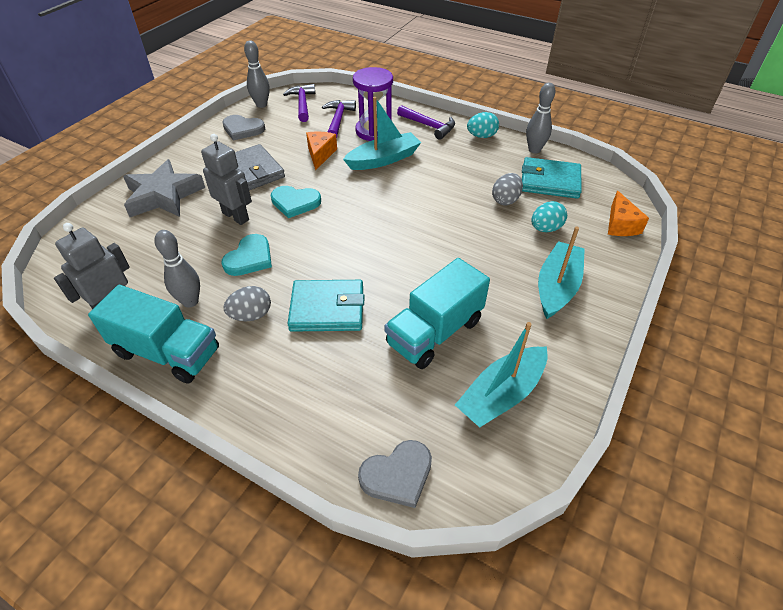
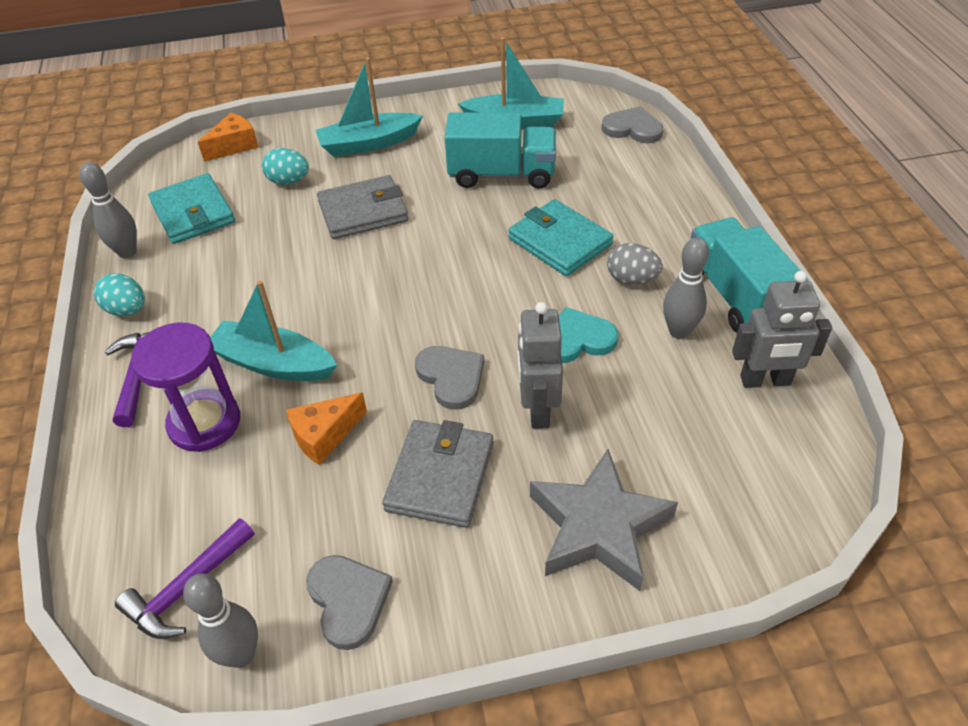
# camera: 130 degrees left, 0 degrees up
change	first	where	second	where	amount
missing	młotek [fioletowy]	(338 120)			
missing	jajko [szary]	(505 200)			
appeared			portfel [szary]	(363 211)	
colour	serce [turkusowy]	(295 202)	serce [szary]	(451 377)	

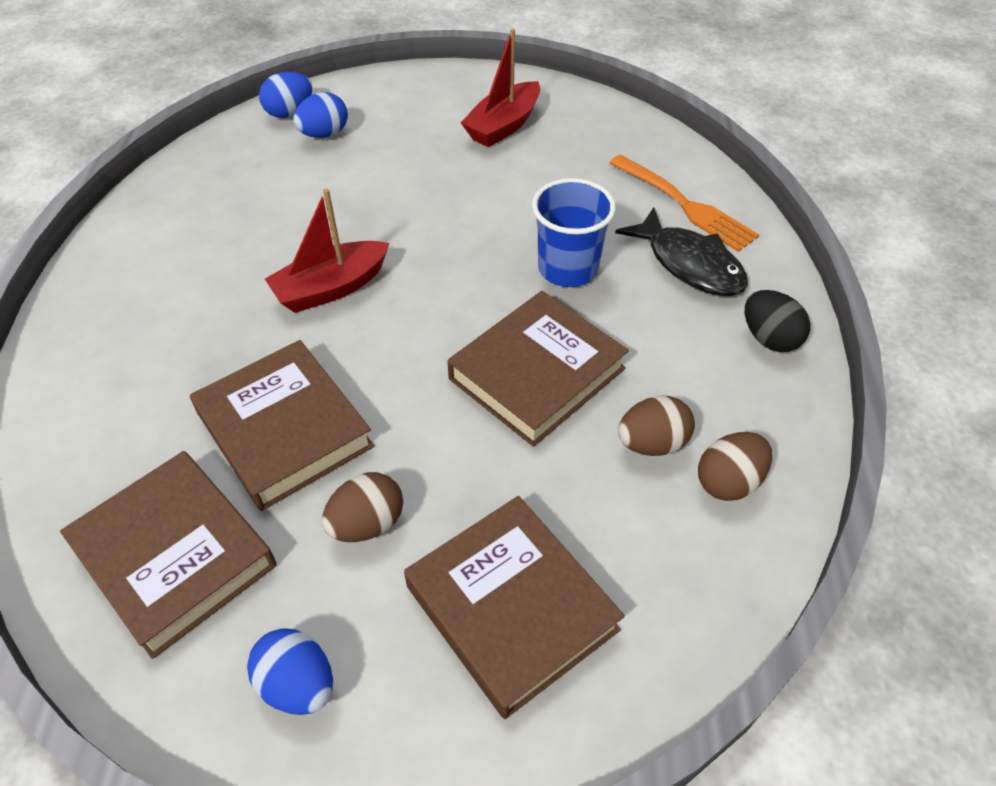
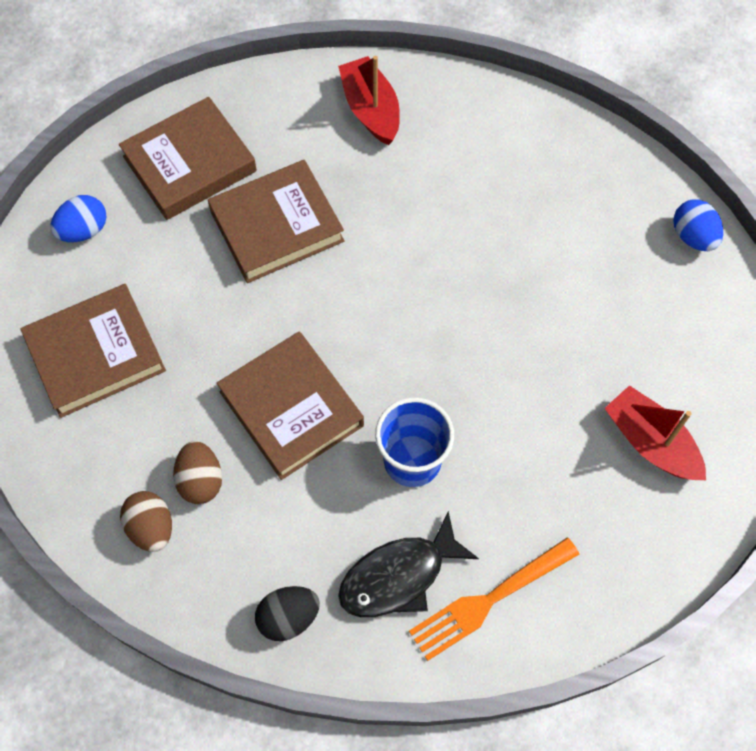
# camera: 100 degrees right, 15 degrees up
change	first	where	second	where	amount
missing	jajko [niebieski]	(324 134)			
missing	jajko [brązowy]	(367 524)			
relocated	łódka [czerwony]	(331 288)		(370 109)	

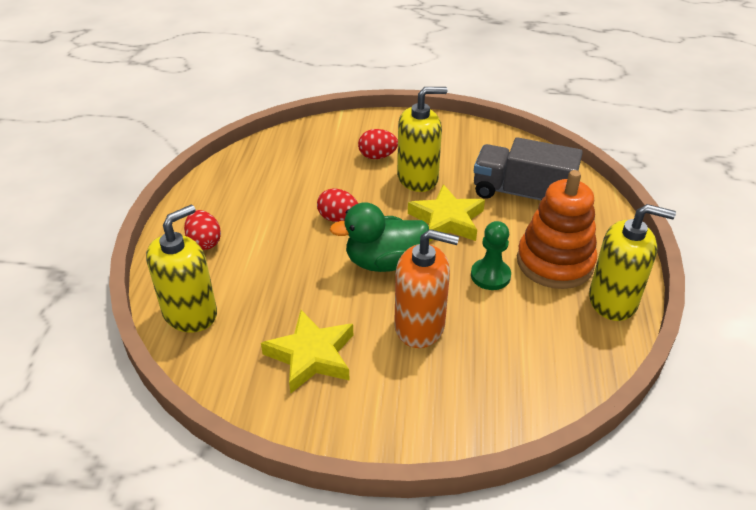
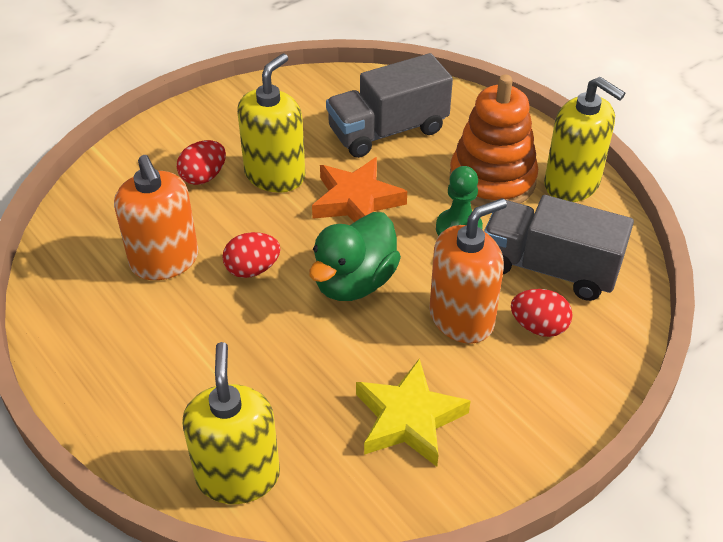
# camera: 45 degrees left, 5 degrees up
change	first	where	second	where	amount
appeared			dozownik mydła [pomarańczowy]	(164 261)	
appeared			ciężarówka [szary]	(549 268)	
relocated	jajko [czerwony]	(204 242)		(538 326)	
colour	gwiazda [żółty]	(447 220)	gwiazda [pomarańczowy]	(356 201)	
spun	dozownik mydła [żółty]	(613 300)		(572 184)	75 degrees clockwise

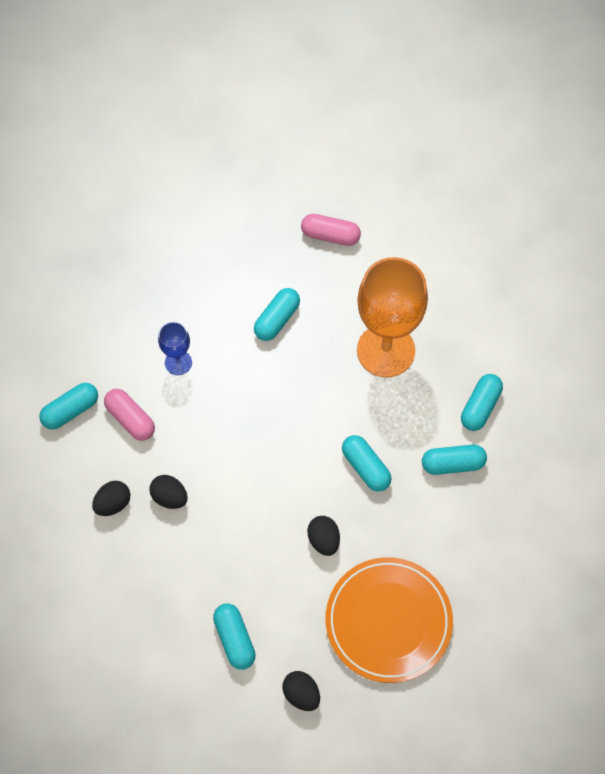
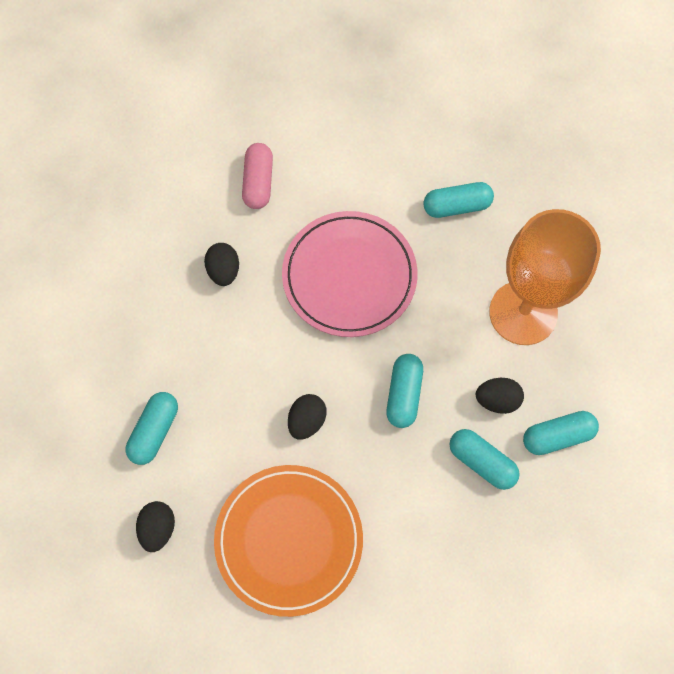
# camera: 45 degrees right, 5 degrees up
change	first	where	second	where	amount
missing	kapsułka [turkusowy]	(70 411)			
missing	kielich [niebieski]	(178 362)			
missing	kapsułka [różowy]	(330 235)			
appeared			talerz [różowy]	(349 276)	
relocated	jajko [czarny]	(113 503)		(497 400)	

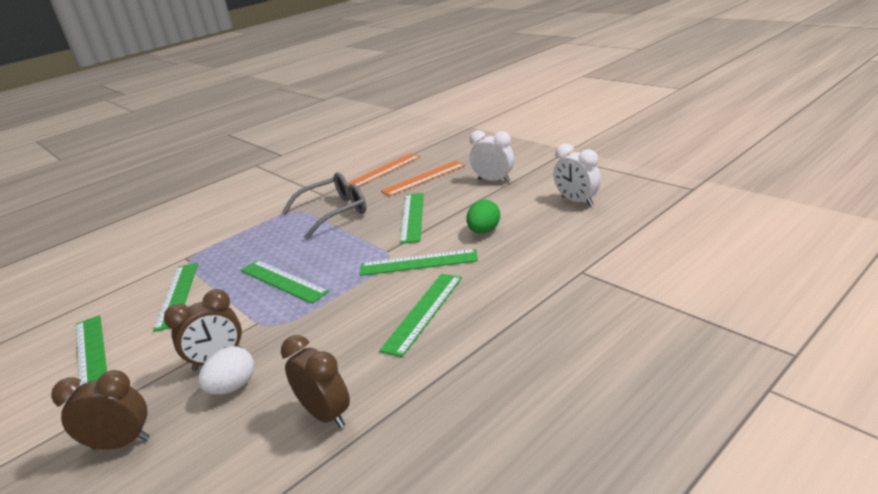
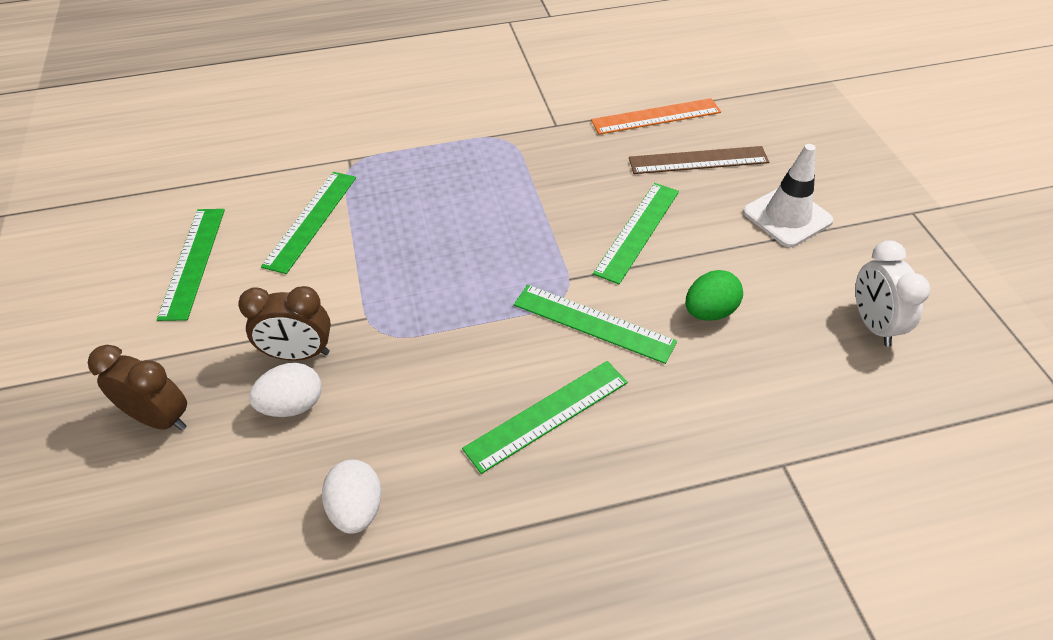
# camera: 25 degrees right, 20 degrees up
change	first	where	second	where	amount
missing	linijka [zielony]	(283 281)			
missing	okulary [szary]	(334 212)			
exchanged	budzik [brązowy]	(326 415)	jajko [biały]	(357 509)	
exchanged	budzik [biały]	(493 180)	pachołek [biały]	(787 216)	
colour	linijka [pomarańczowy]	(424 178)	linijka [brązowy]	(698 160)	

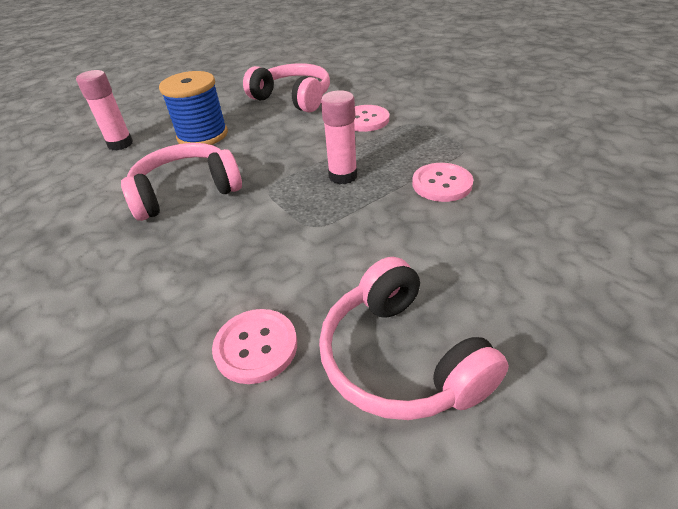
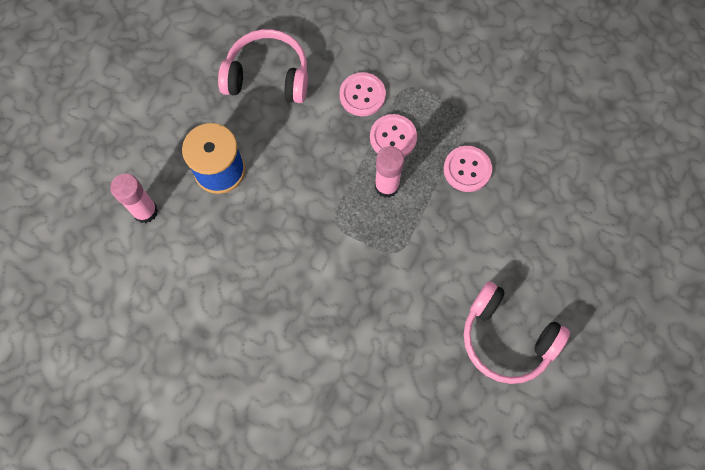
# camera: 30 degrees left, 30 degrees up
change	first	where	second	where	amount
missing	słuchawki [różowy]	(186 192)			
relocated	guzik [różowy]	(256 347)		(393 137)	

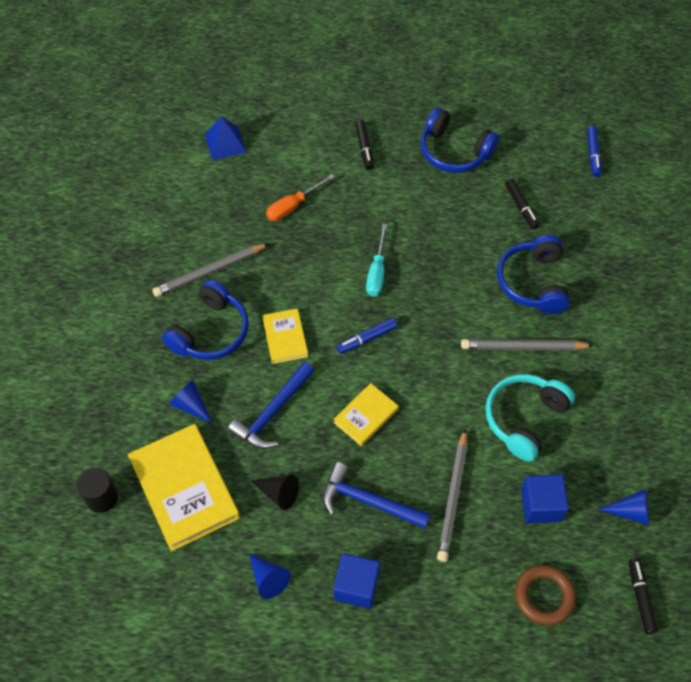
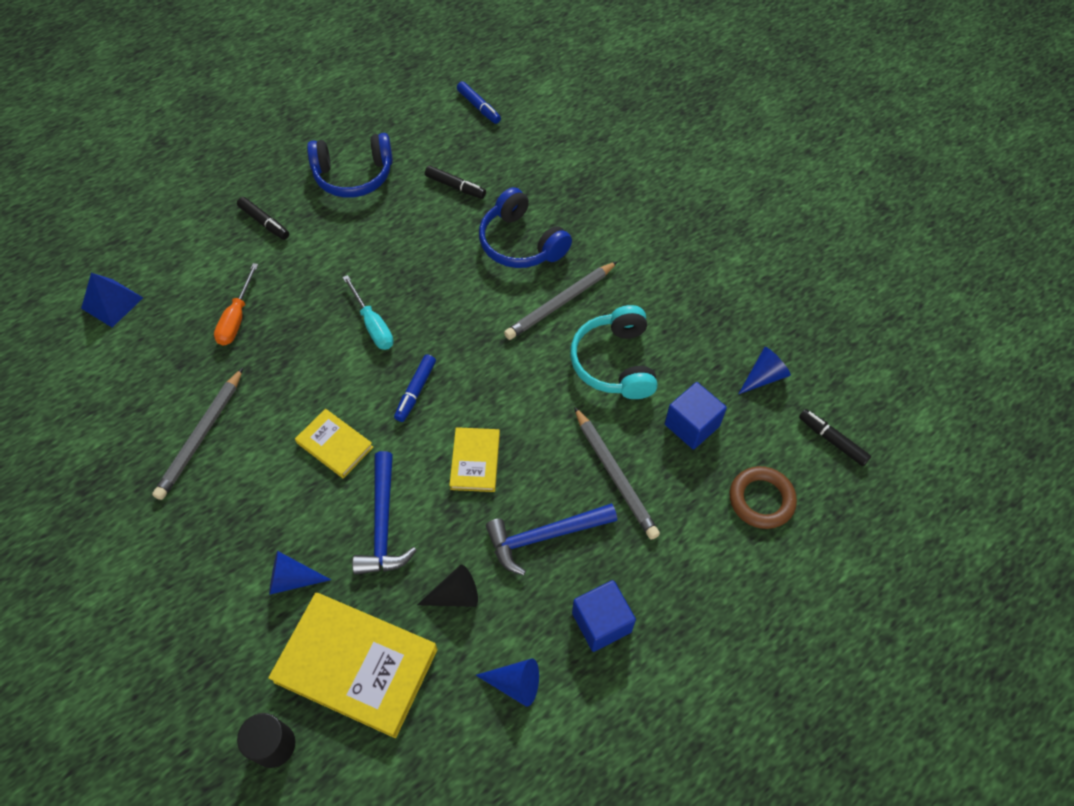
# camera: 40 degrees left, 0 degrees up
change	first	where	second	where	amount
missing	słuchawki [niebieski]	(210 332)			

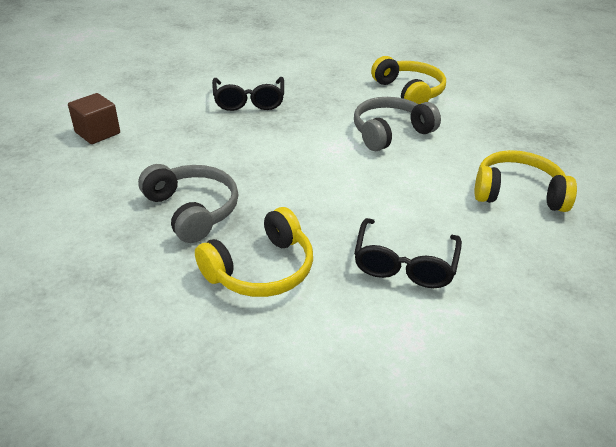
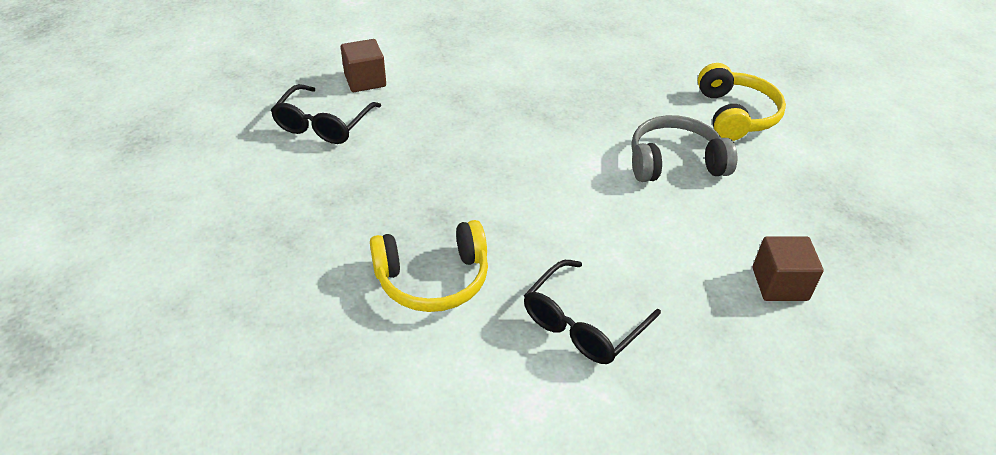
# camera: 25 degrees right, 5 degrees up
change	first	where	second	where	amount
missing	słuchawki [szary]	(192 210)			
relocated	okulary [czarny]	(249 101)		(323 124)	
exchanged	słuchawki [żółty]	(517 193)	sześcian [brązowy]	(779 284)	

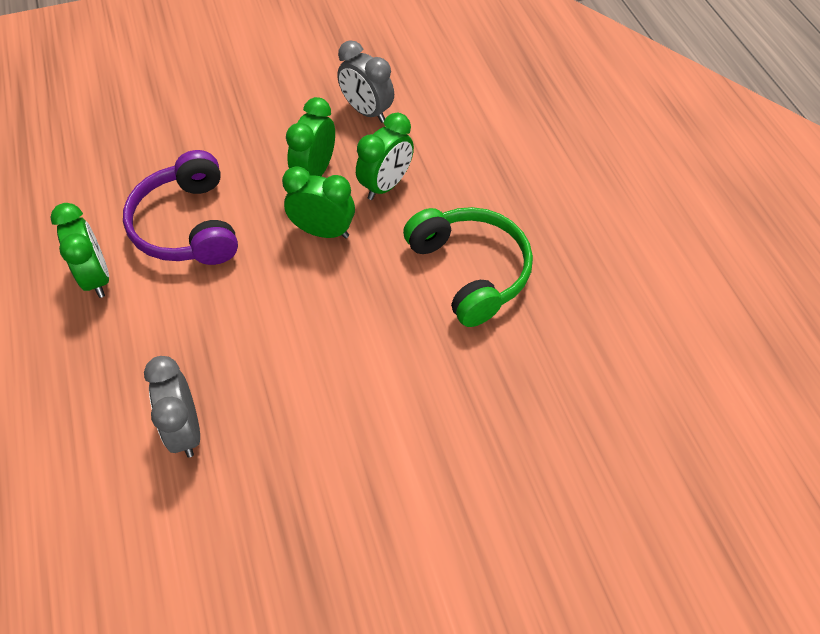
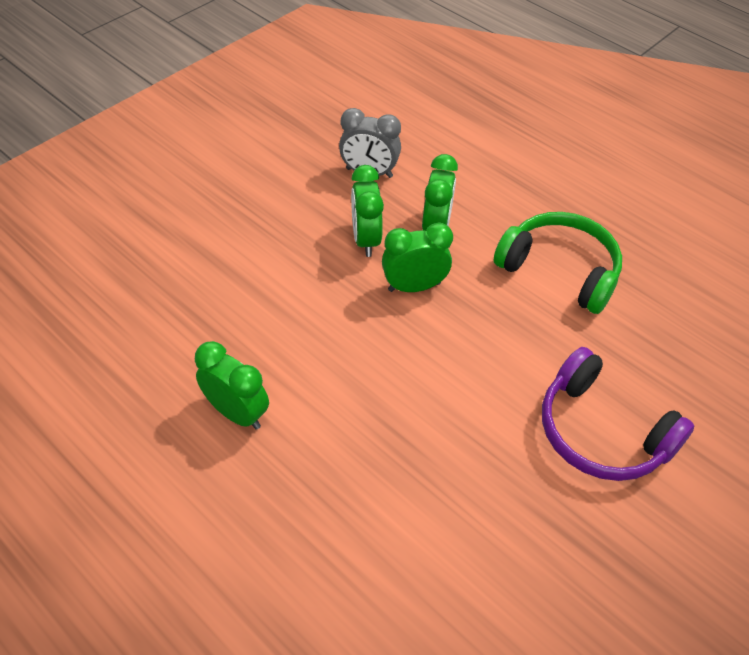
# camera: 30 degrees left, 5 degrees down
change	first	where	second	where	amount
missing	budzik [szary]	(185 430)			
relocated	słuchawki [fioletowy]	(187 226)		(601 432)	

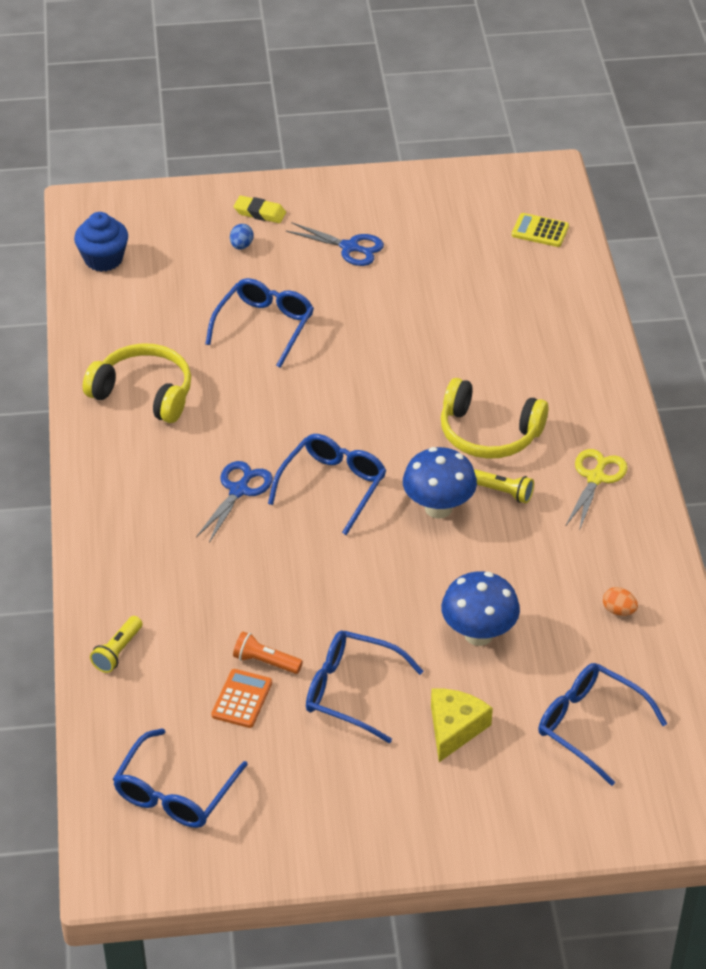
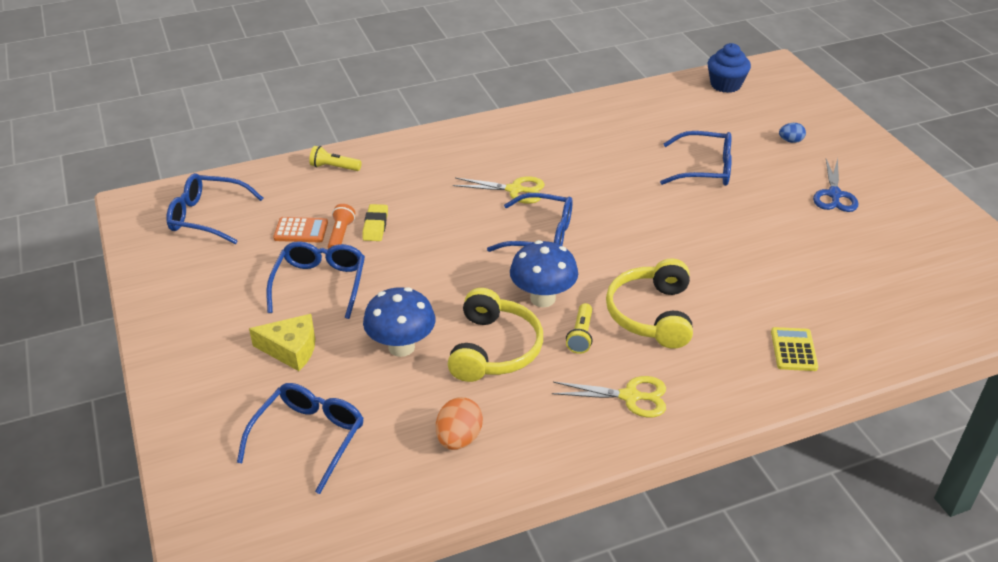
# camera: 75 degrees right, 5 degrees down
change	first	where	second	where	amount
relocated	słuchawki [żółty]	(144 393)		(494 349)	
relocated	gumka do mazania [żółty]	(260 213)		(375 226)	
relocated	kalkulator [żółty]	(540 231)		(793 350)	
colour	nożyczki [niebieski]	(239 490)	nożyczki [żółty]	(514 190)	
size	jajko [pomarańczowy]	(618 610)		(459 438)	x1.62

